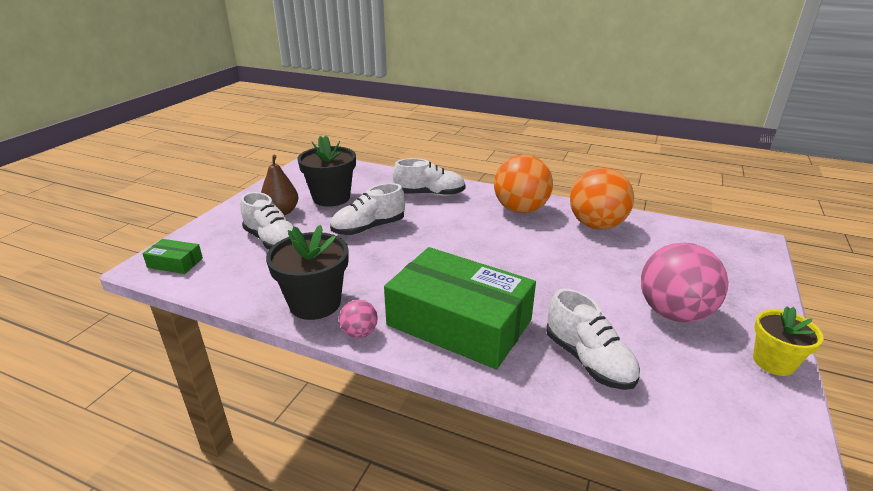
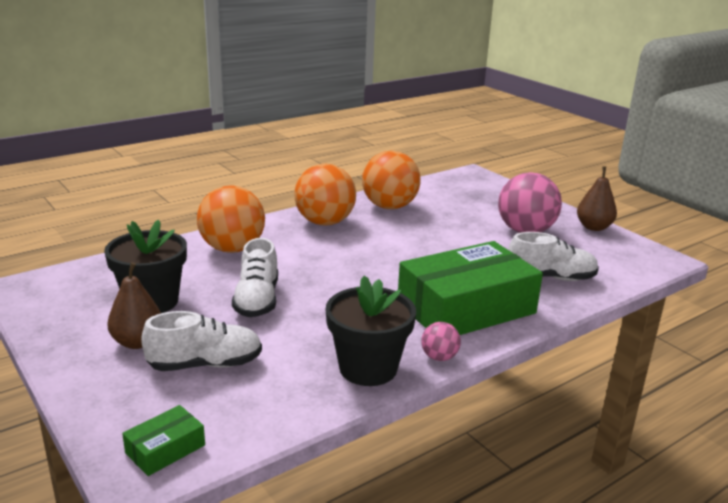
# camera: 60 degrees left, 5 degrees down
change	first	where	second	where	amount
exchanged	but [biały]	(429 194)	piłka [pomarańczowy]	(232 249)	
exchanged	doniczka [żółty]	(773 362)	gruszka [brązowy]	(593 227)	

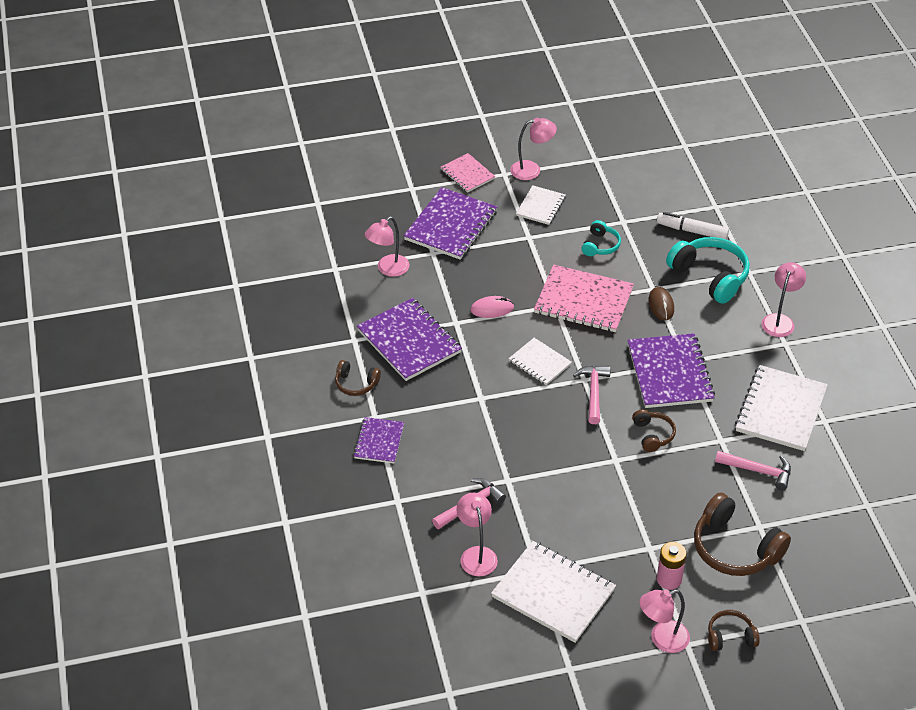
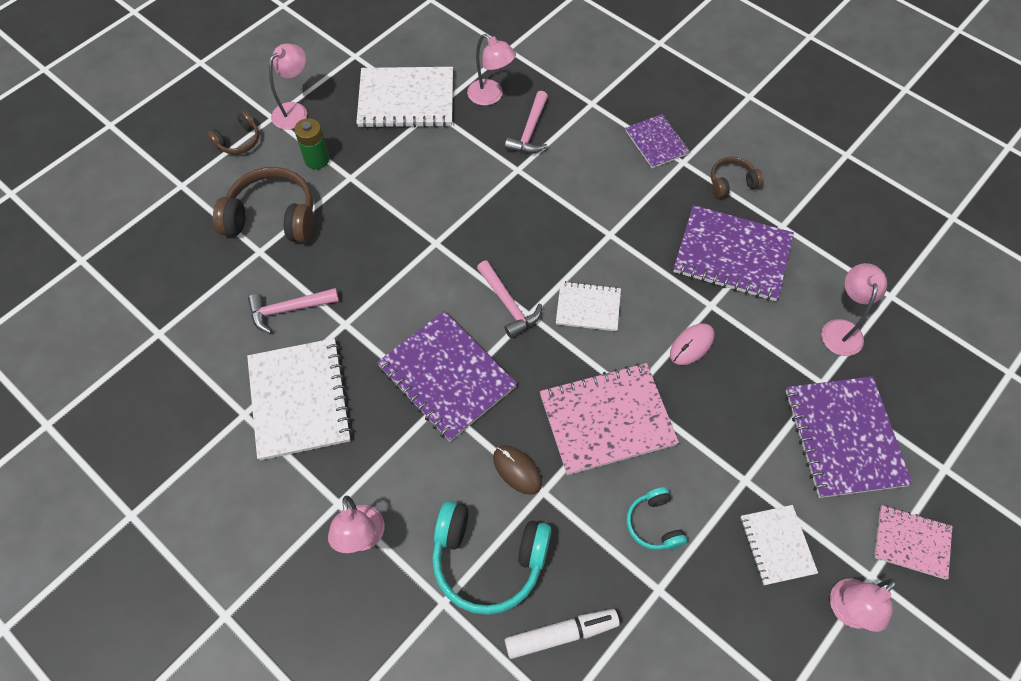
# camera: 145 degrees right, 15 degrees up
change	first	where	second	where	amount
missing	słuchawki [brązowy]	(653 435)			
colour	bateria [różowy]	(669 579)	bateria [zielony]	(317 159)	

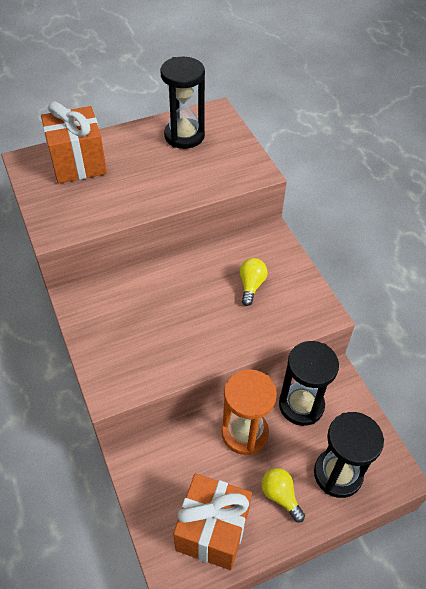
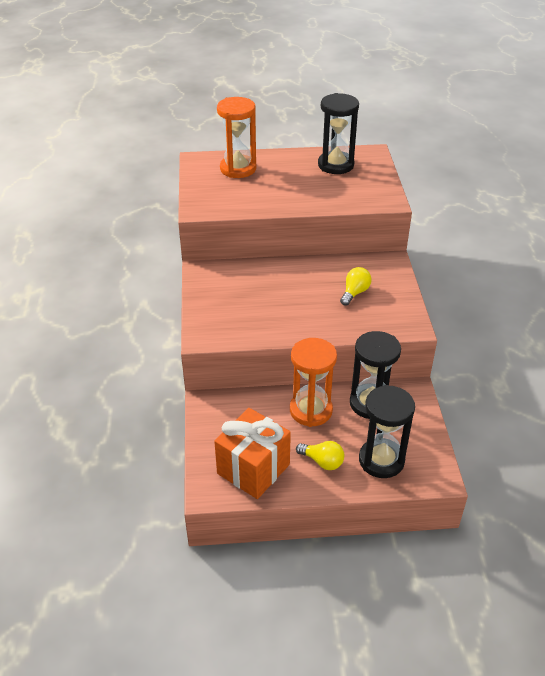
# camera: 20 degrees right, 10 degrees down
change	first	where	second	where	amount
exchanged	prezent [pomarańczowy]	(78 163)	klepsydra [pomarańczowy]	(238 169)	
spun	żarówka [żółty]	(280 496)		(322 461)	135 degrees clockwise

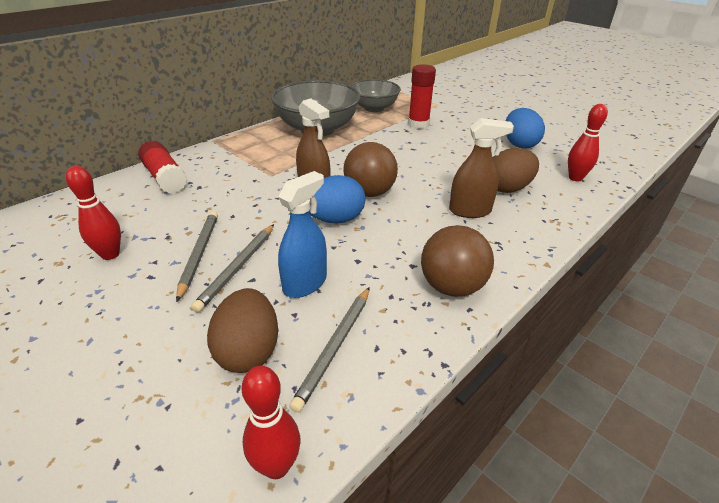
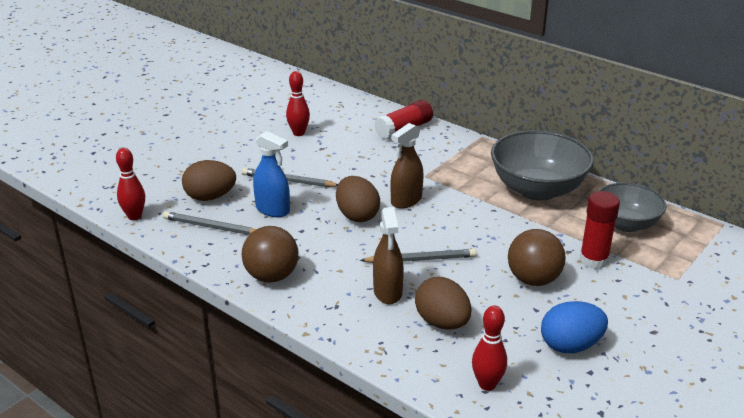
# camera: 85 degrees right, 5 degrees down
change	first	where	second	where	amount
relocated	ołówek [szary]	(199 254)		(420 259)	
relocated	piłka [brązowy]	(369 193)		(533 279)	
colour	jajko [niebieski]	(335 219)	jajko [brązowy]	(357 215)	

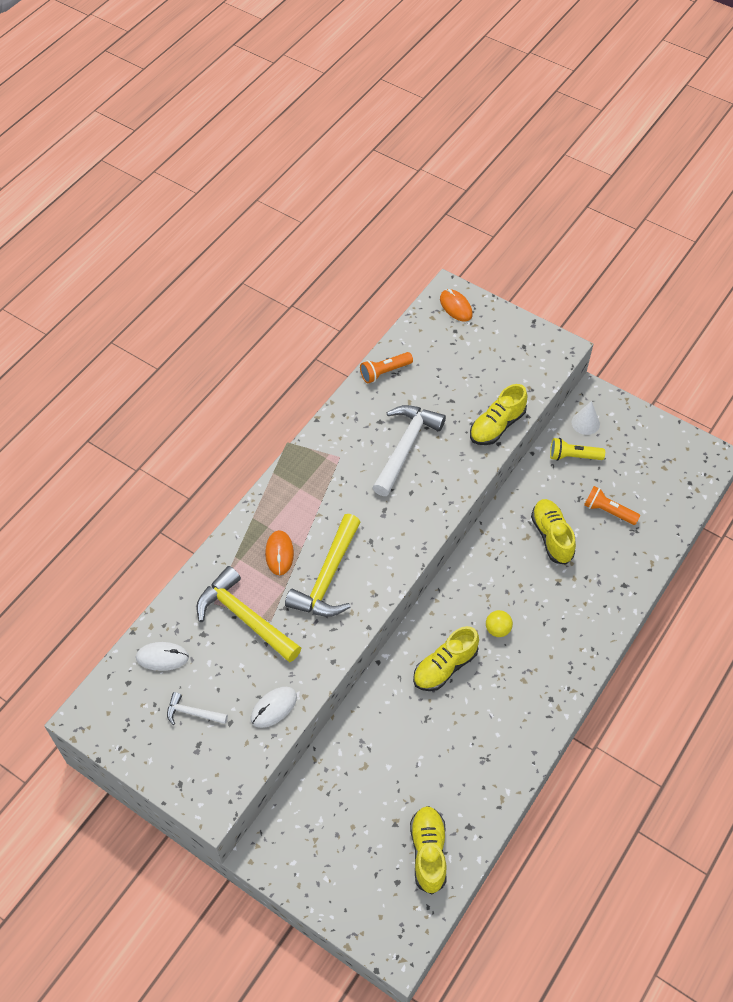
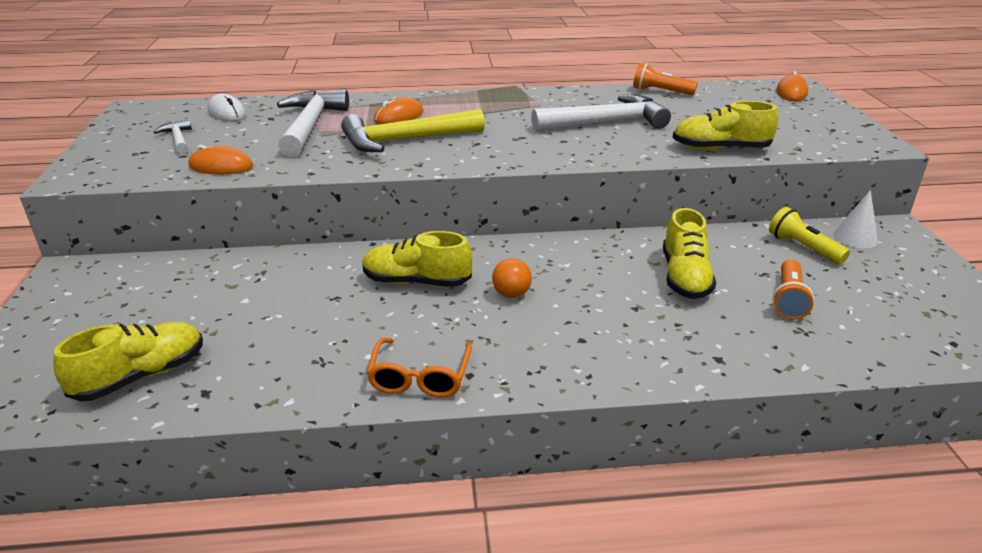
# camera: 50 degrees right, 25 degrees down
change	first	where	second	where	amount
appeared			okulary [pomarańczowy]	(420 377)	
colour	młotek [żółty]	(245 617)	młotek [biały]	(310 126)	
colour	myszka [biały]	(274 708)	myszka [pomarańczowy]	(221 166)	
colour	piłka [żółty]	(497 629)	piłka [pomarańczowy]	(511 294)	
spun	but [żółty]	(551 536)		(684 277)	150 degrees clockwise
spun	latarka [pomarańczowy]	(608 511)		(788 300)	150 degrees counterclockwise

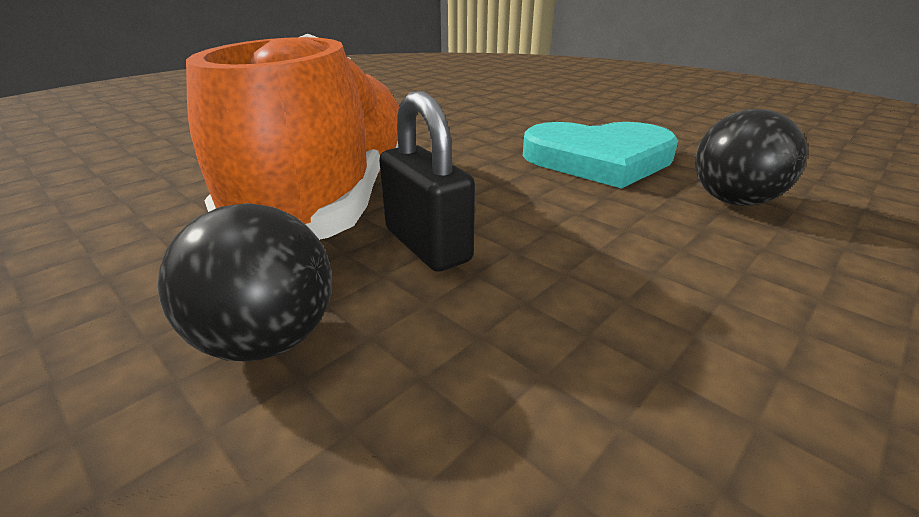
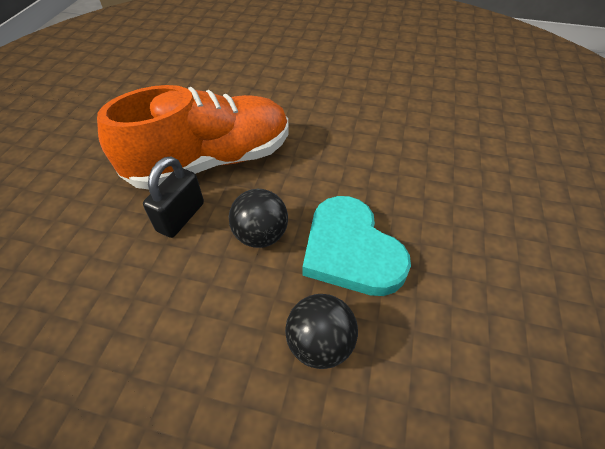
# camera: 60 degrees right, 20 degrees up
change	first	where	second	where	amount
relocated	piłka [czarny]	(267 340)		(261 235)	

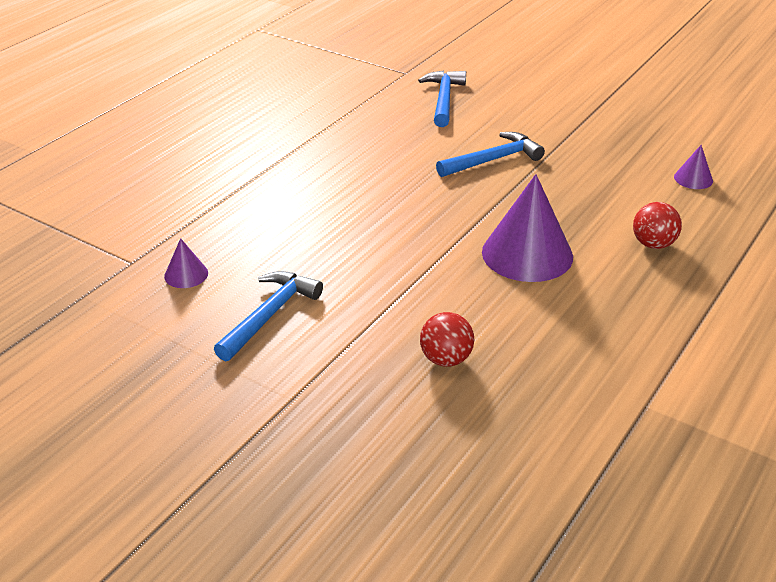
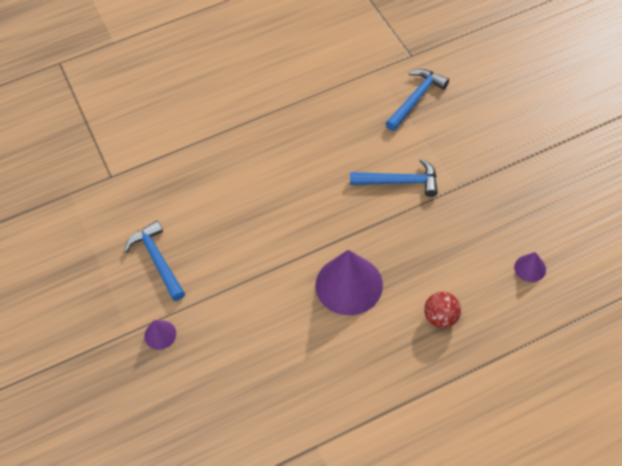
# camera: 35 degrees right, 20 degrees up
change	first	where	second	where	amount
missing	piłka [czerwony]	(446 359)			
relocated	stożek [fioletowy]	(186 274)		(160 335)	
spun	młotek [niebieski]	(269 315)		(157 260)	90 degrees counterclockwise

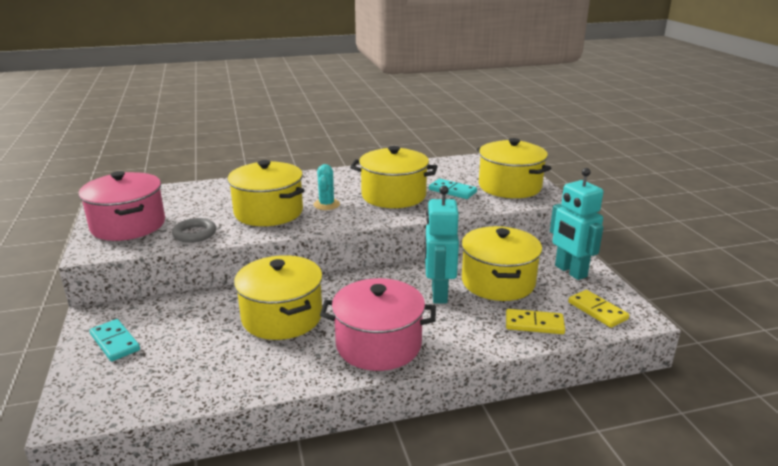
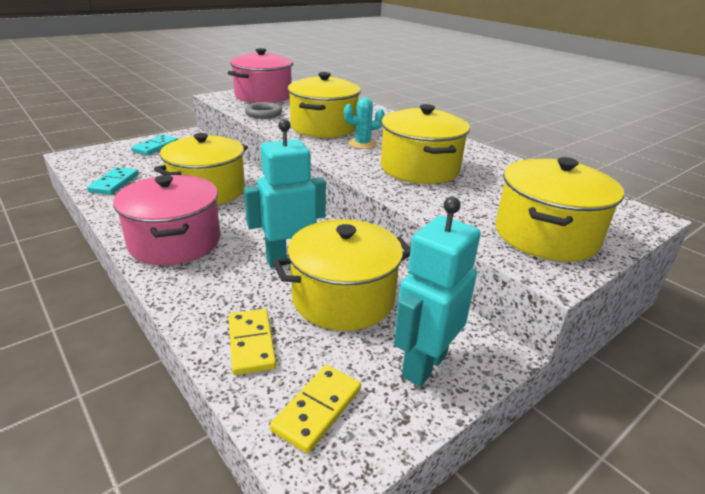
# camera: 65 degrees right, 5 degrees up
change	first	where	second	where	amount
relocated	kostka domina [turkusowy]	(452 191)		(114 183)	

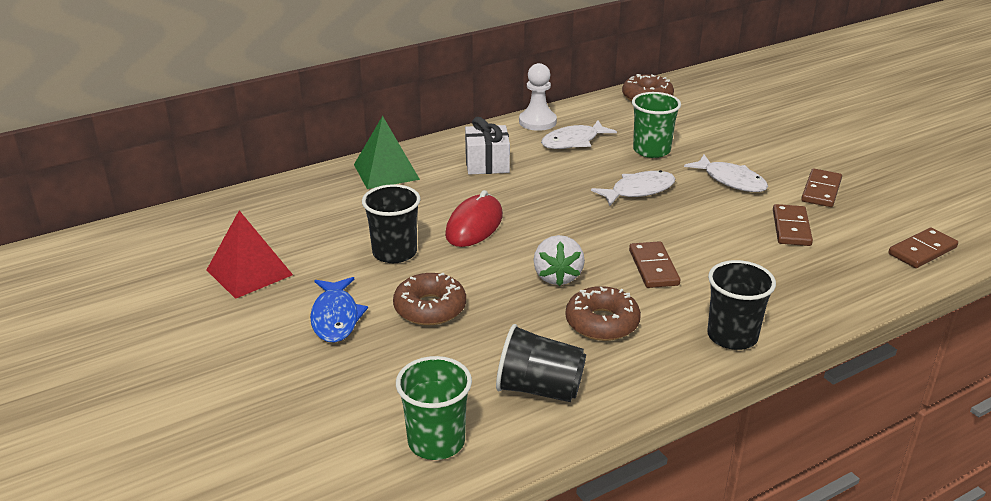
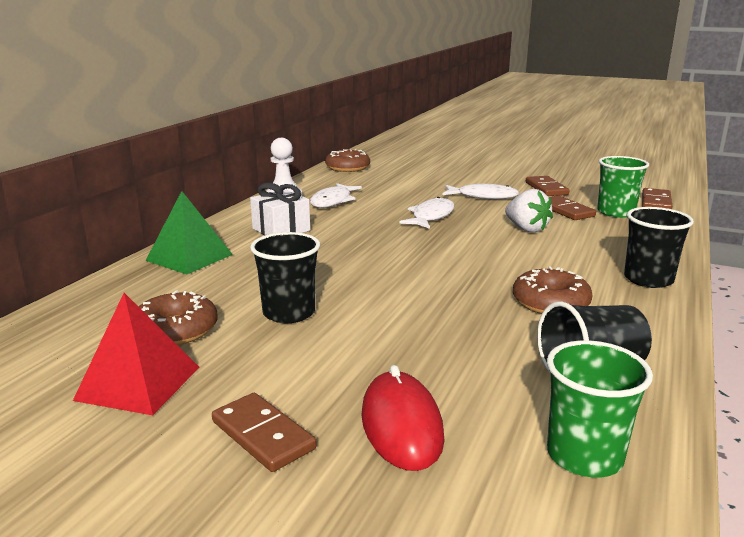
# camera: 35 degrees left, 10 degrees down
change	first	where	second	where	amount
missing	ryba [niebieski]	(336 317)			
relocated	donut [brązowy]	(430 308)		(176 330)	
relocated	myszka [czerwony]	(474 225)		(401 425)	
relocated	truskawka [biały]	(557 276)		(526 229)	
relocated	kostka domina [brązowy]	(653 267)		(262 435)	
relocated	szklanka [zielony]	(651 150)		(616 212)	

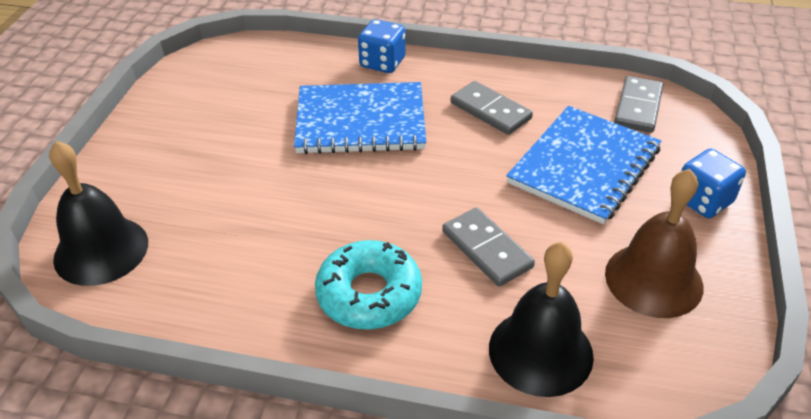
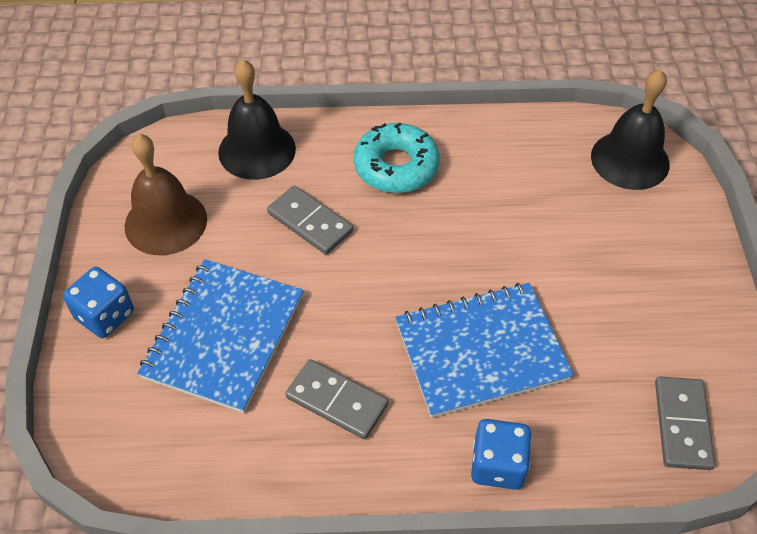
# camera: 165 degrees right, 10 degrees up
change	first	where	second	where	amount
relocated	kostka domina [szary]	(638 107)		(682 424)	

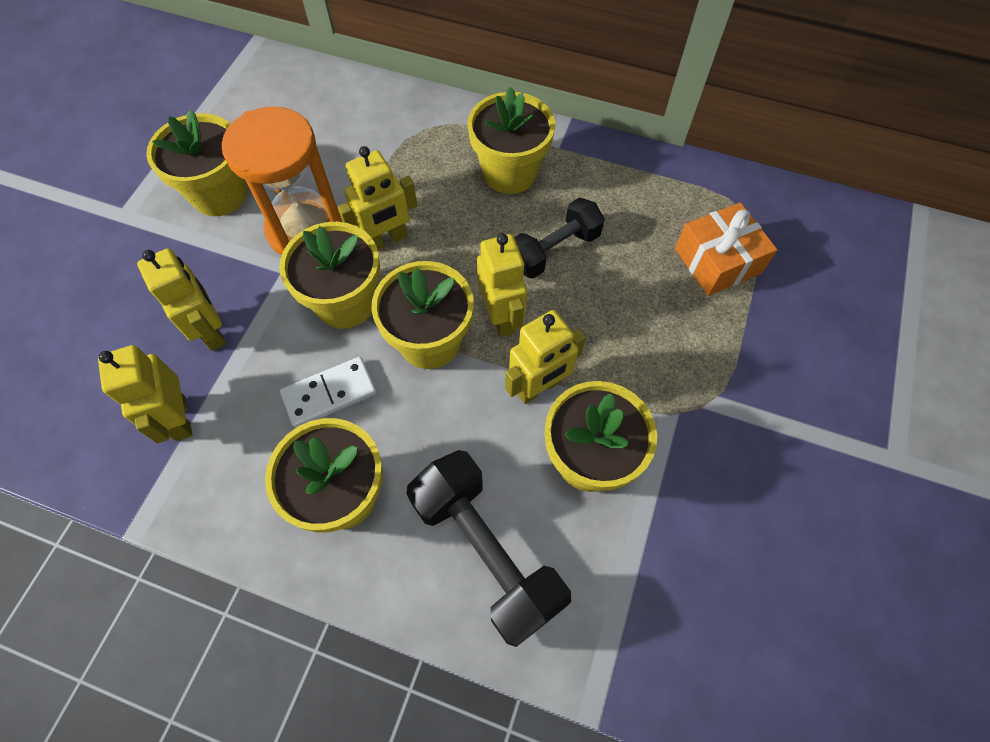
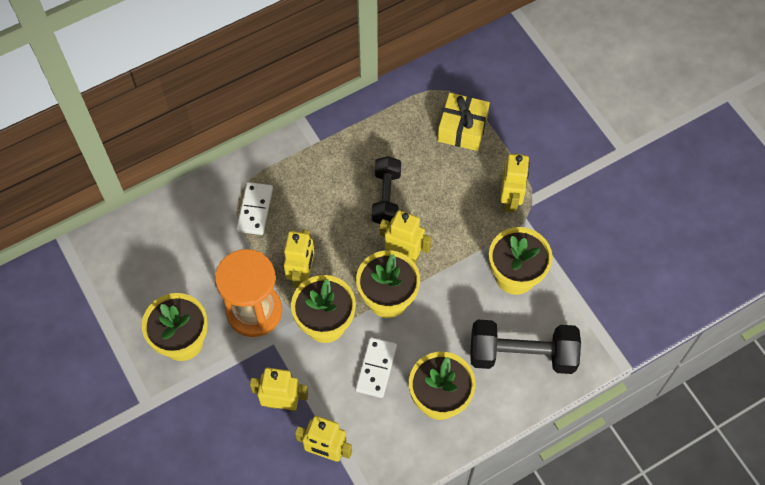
# camera: 50 degrees left, 0 degrees up
change	first	where	second	where	amount
missing	doniczka [żółty]	(509 173)			
appeared			kostka domina [biały]	(255 210)	
relocated	robot [żółty]	(539 387)		(510 200)	
colour	prezent [pomarańczowy]	(717 261)	prezent [żółty]	(462 128)	

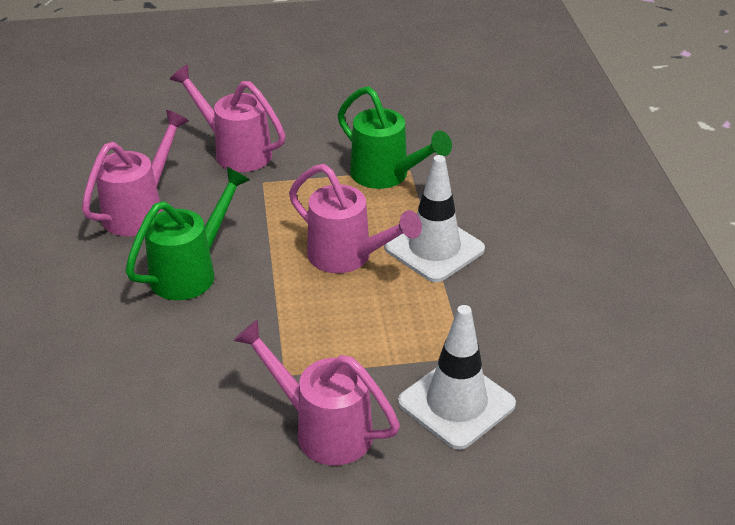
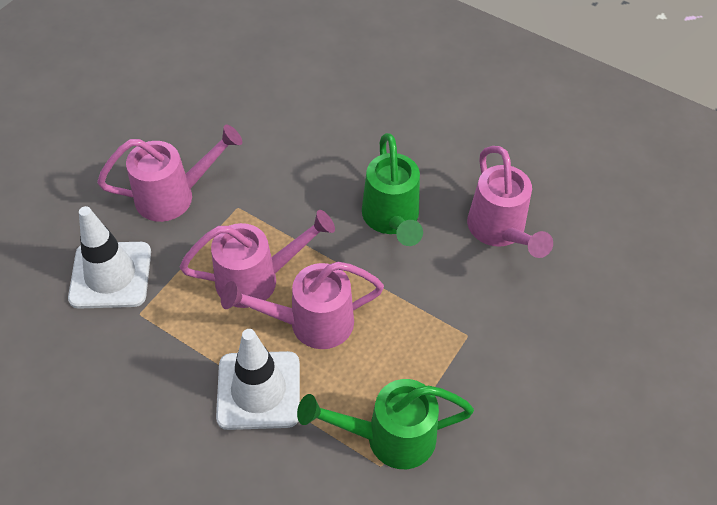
# camera: 130 degrees right, 15 degrees up
change	first	where	second	where	amount
relocated	konewka [różowy]	(235 151)		(258 279)	

